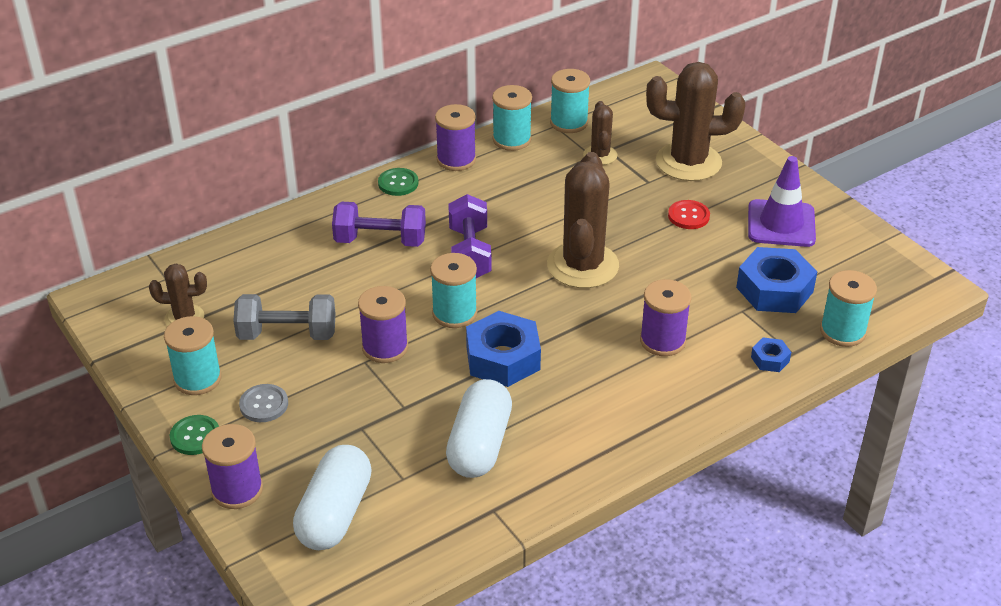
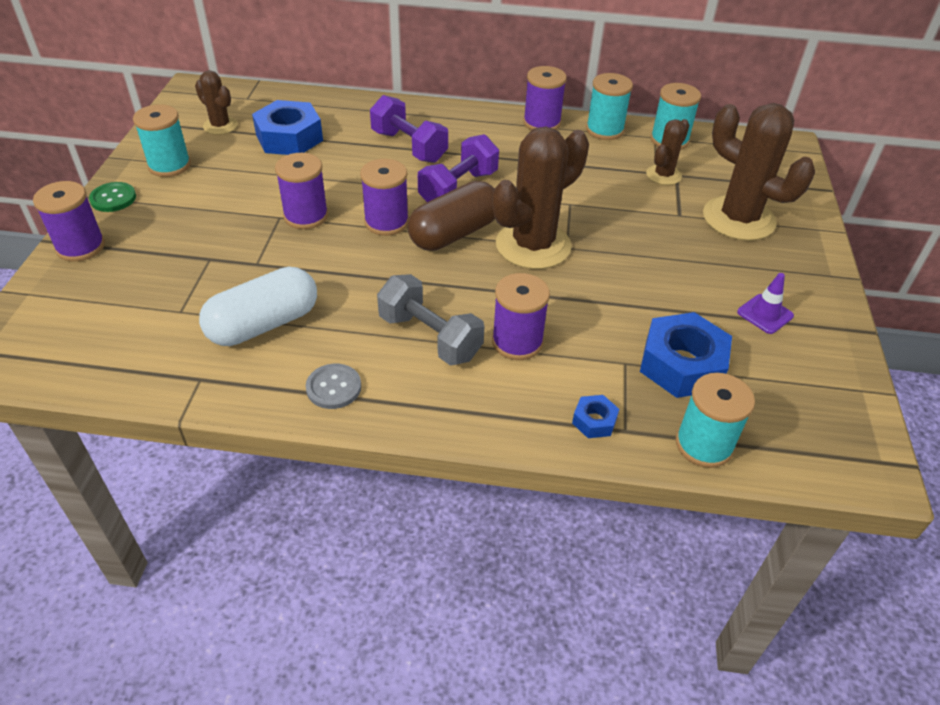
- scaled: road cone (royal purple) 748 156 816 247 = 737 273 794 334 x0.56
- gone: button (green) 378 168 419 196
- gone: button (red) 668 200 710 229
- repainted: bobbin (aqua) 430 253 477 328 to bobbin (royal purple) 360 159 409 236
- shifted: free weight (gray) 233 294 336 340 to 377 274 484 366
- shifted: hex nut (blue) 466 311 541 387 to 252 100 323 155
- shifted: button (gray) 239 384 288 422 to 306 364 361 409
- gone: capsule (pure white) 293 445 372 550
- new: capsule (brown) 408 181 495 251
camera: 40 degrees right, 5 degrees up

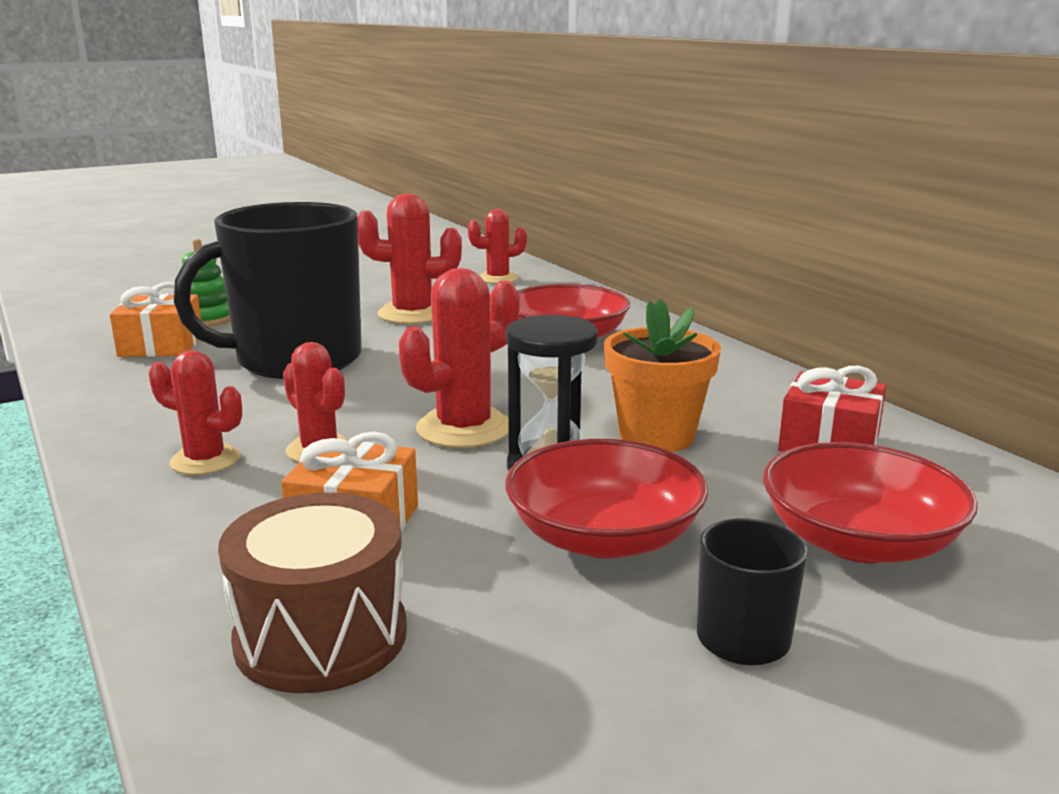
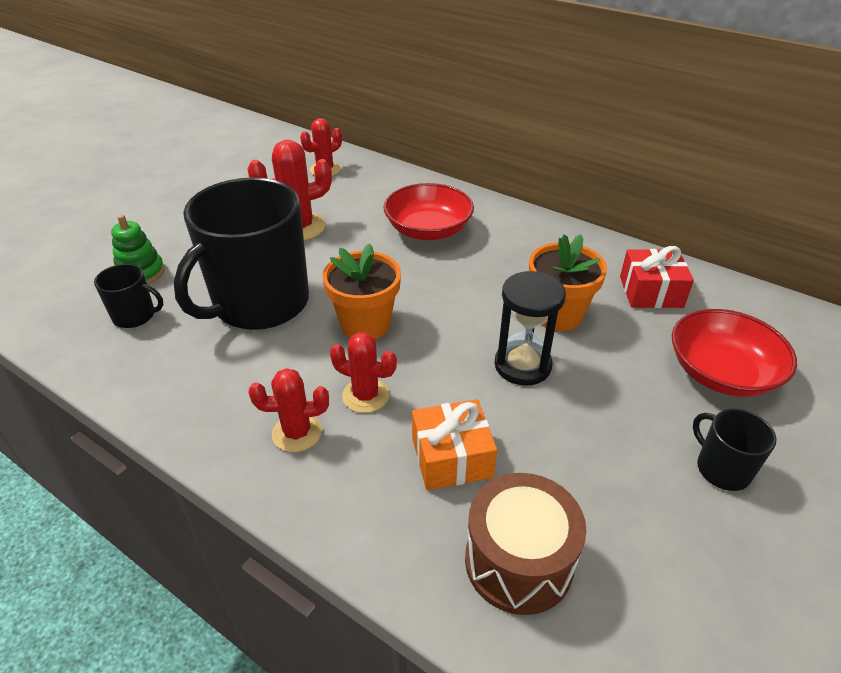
- gone: cactus (red) 399 268 519 448
- swapped: wrapped gift (orange-coloured) 110 282 201 357 to mug (ebony) 94 264 164 328
- gone: serving bowl (red) 505 439 708 558
- new: plant pot (orange-coloured) 322 243 401 339
camera: 25 degrees left, 20 degrees up

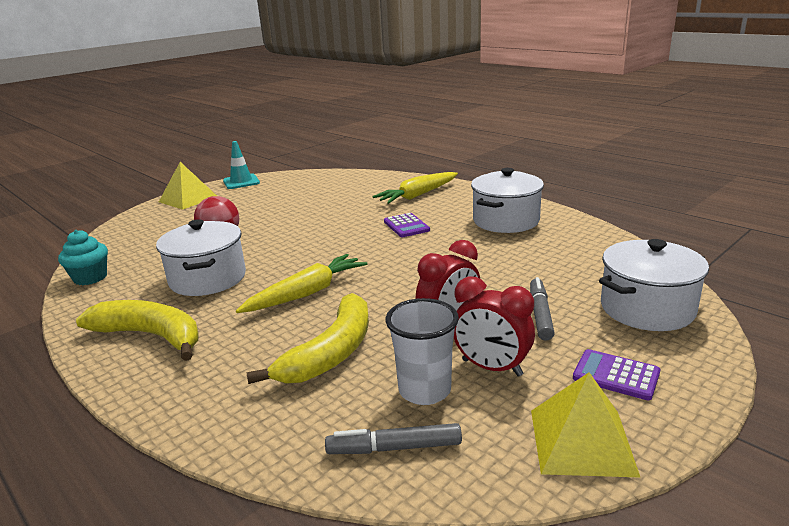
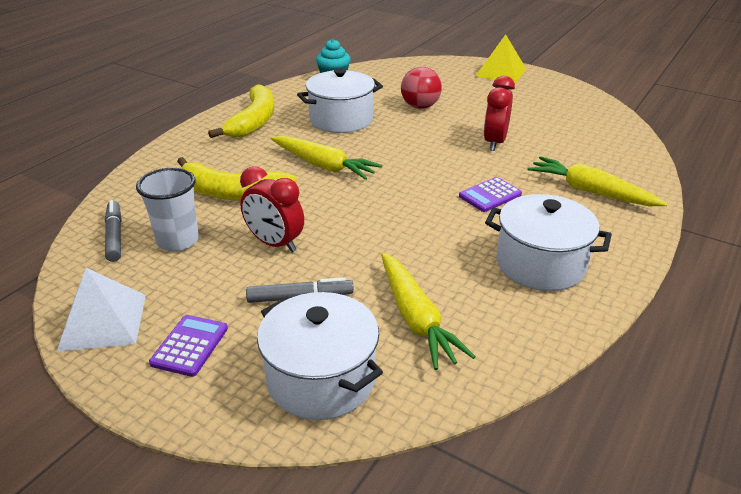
- gone: road cone (aqua) 223 141 260 189
- shifted: clock (red) 454 276 535 377 to 484 76 515 151
- repainted: pyramid shape (golden) 531 372 641 478 to pyramid shape (pure white) 57 268 146 352
- new: carrot (golden) 381 253 476 370
camera: 75 degrees right, 10 degrees up

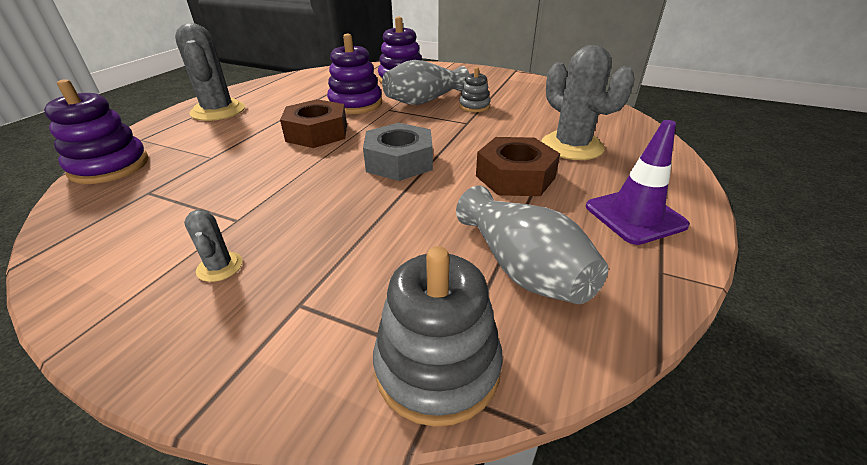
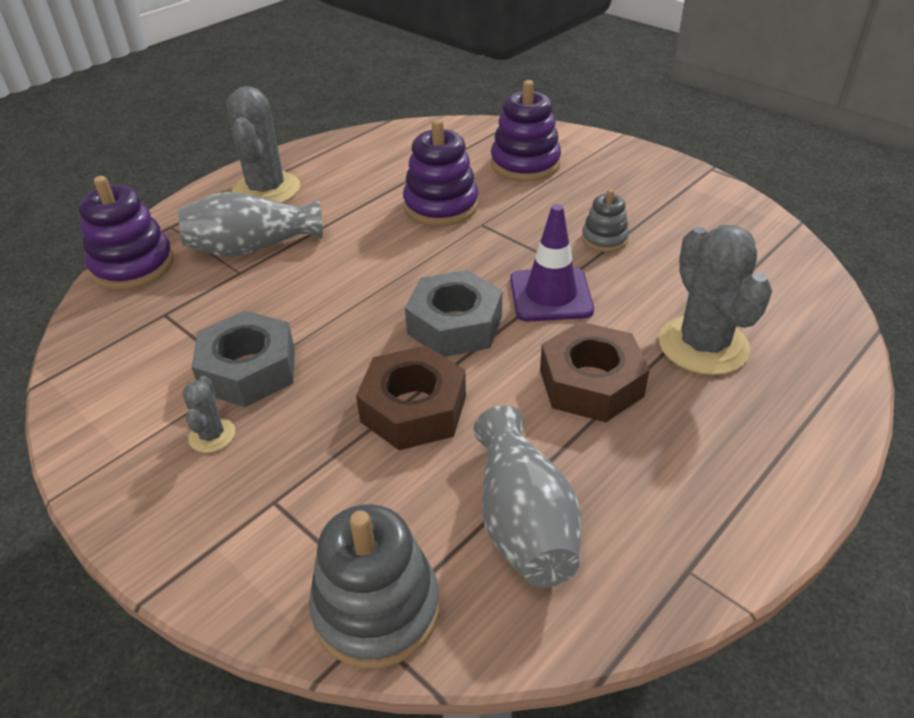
- shifted: flower vase (gray) 382 60 469 105 to 178 192 323 257
- shifted: hex nut (brown) 280 99 347 148 to 356 345 466 450
- shifted: road cone (royal purple) 586 120 690 245 to 510 204 594 322
- new: hex nut (gray) 192 311 295 407
camera: 20 degrees right, 5 degrees up

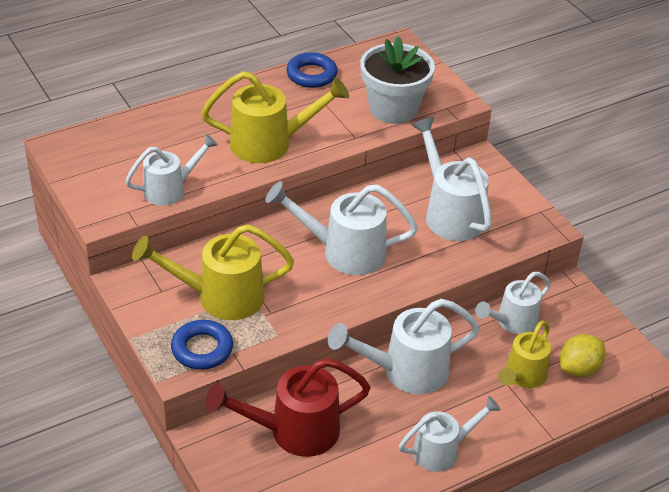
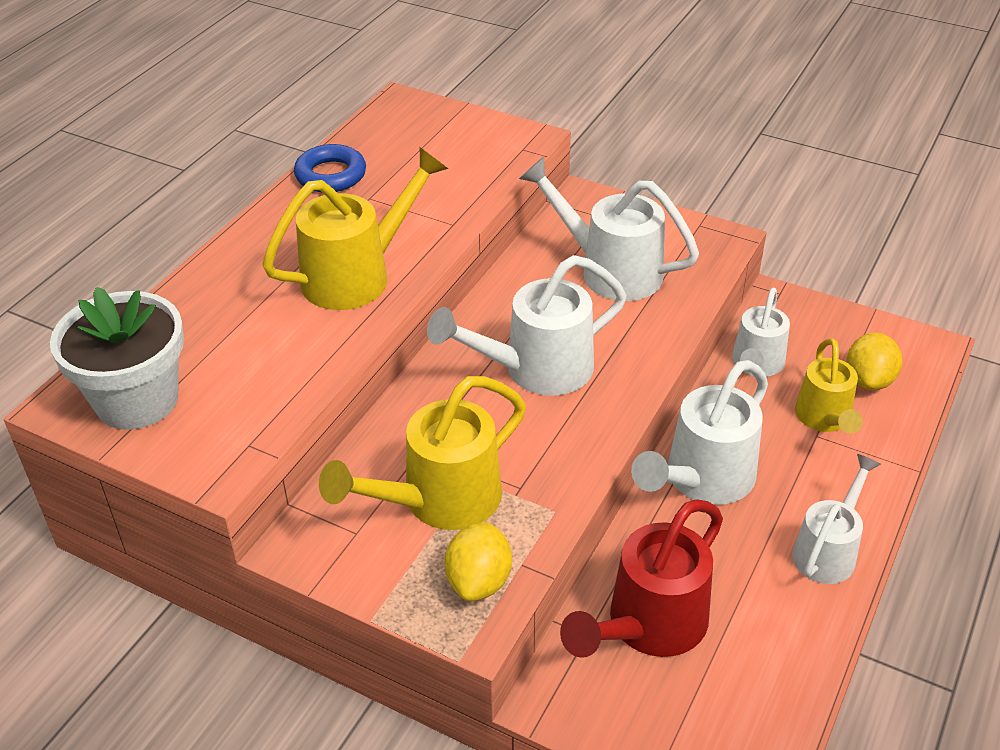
- shifted: plant pot (pure white) 360 36 435 124 to 50 287 184 430
- gone: watering pot (pure white) 125 134 218 206
- swapped: ring (blue) 171 320 233 370 to citrus fruit (golden) 444 522 512 601
camera: 30 degrees left, 0 degrees up

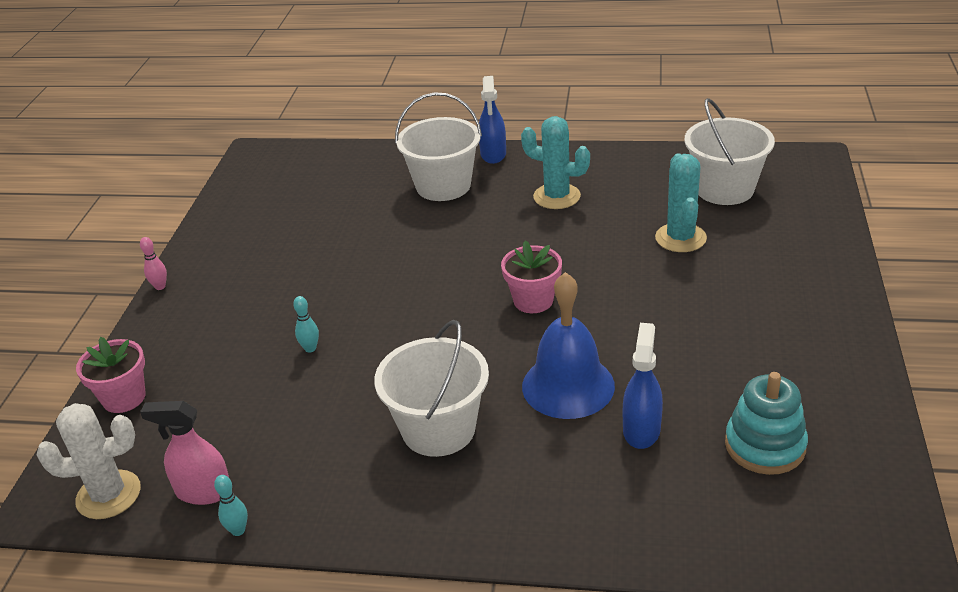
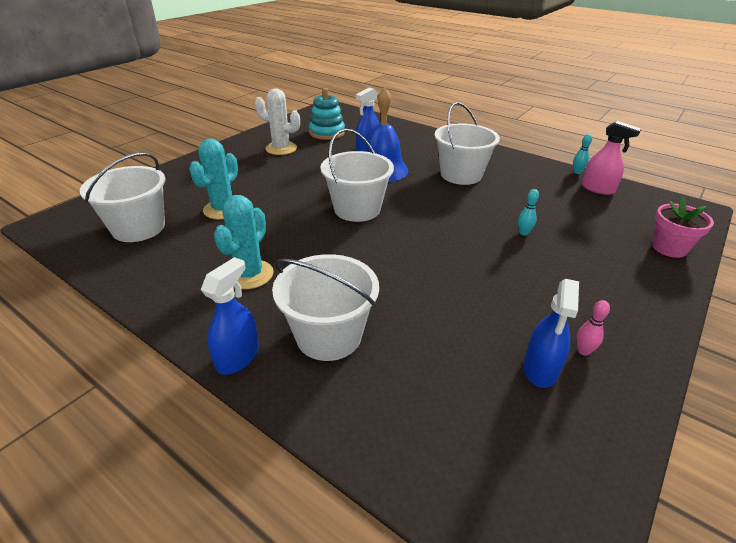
- rotated: cactus (aqua) 521 116 590 209 = 214 195 274 289 60 degrees clockwise
- shifted: skittle (rose-pink) 140 237 167 290 to 577 300 610 356
- swapped: plant pot (rose-pink) 501 241 562 313 to pail (pure white) 320 129 394 222
- shifted: cactus (pure white) 37 403 141 519 to 255 88 300 155
- new: spray cleaner (blue) 524 279 579 388
camera: 155 degrees left, 0 degrees up

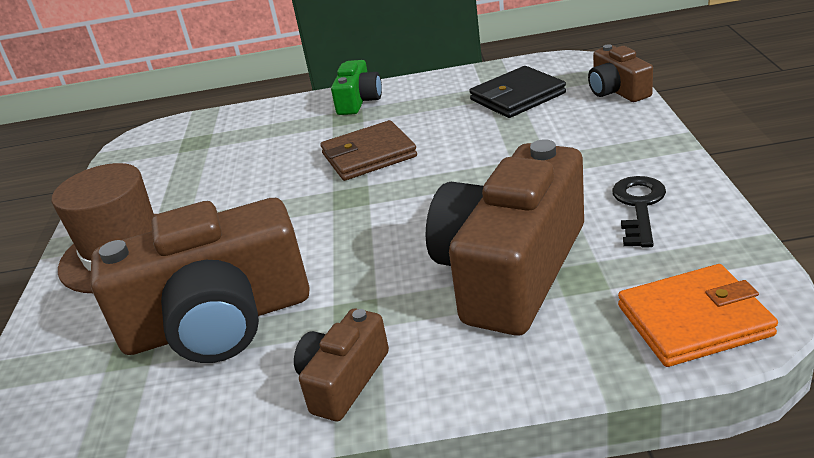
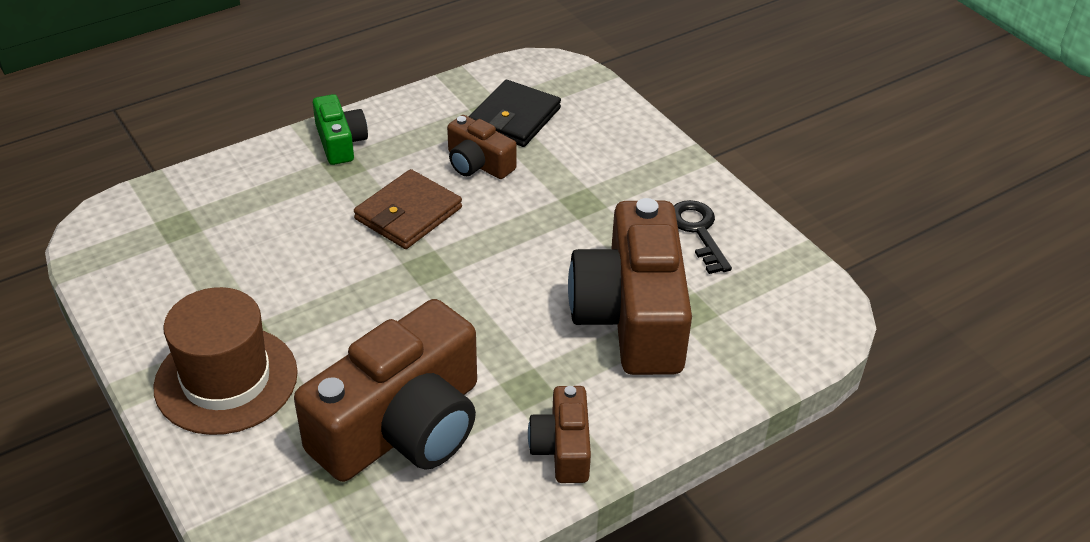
- shifted: compact camera (brown) 588 44 653 102 to 447 115 517 179
- gone: wallet (orange-coloured) 618 264 778 367
camera: 35 degrees left, 10 degrees up

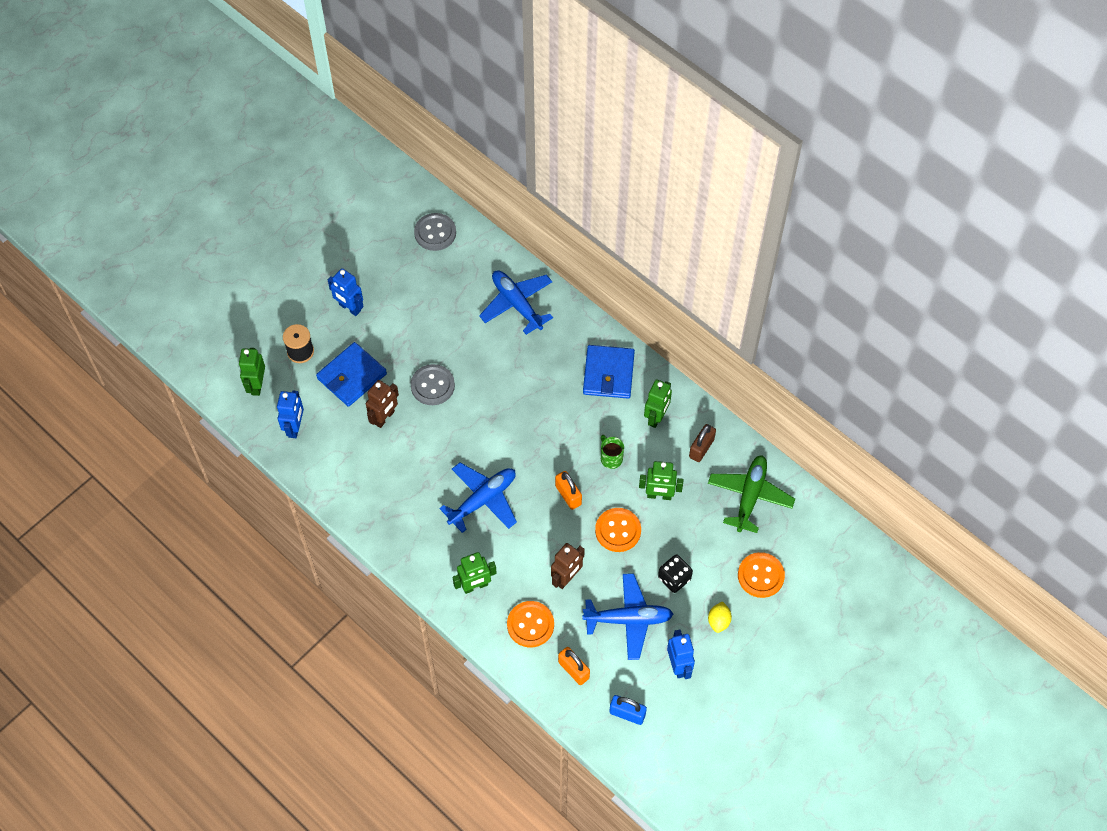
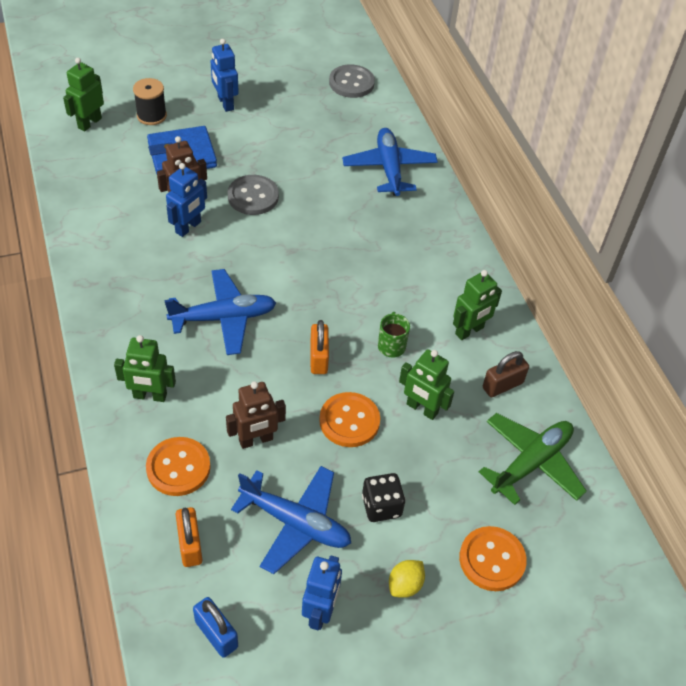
- gone: wallet (blue) 583 345 635 399
- shifted: toy robot (blue) 277 390 304 438 to 166 163 207 237
camera: 25 degrees right, 10 degrees down

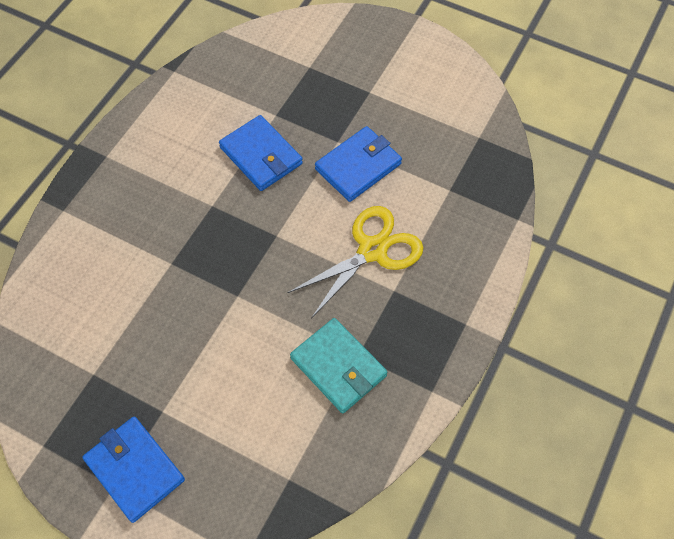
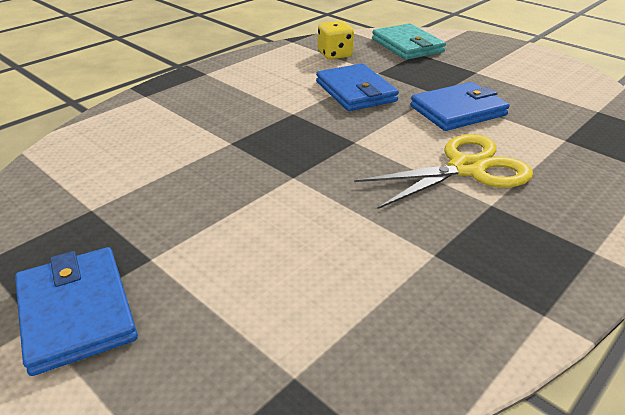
- shifted: wallet (aqua) 290 318 387 413 to 372 23 446 60
- new: die (golden) 318 21 354 59
camera: 15 degrees right, 25 degrees down

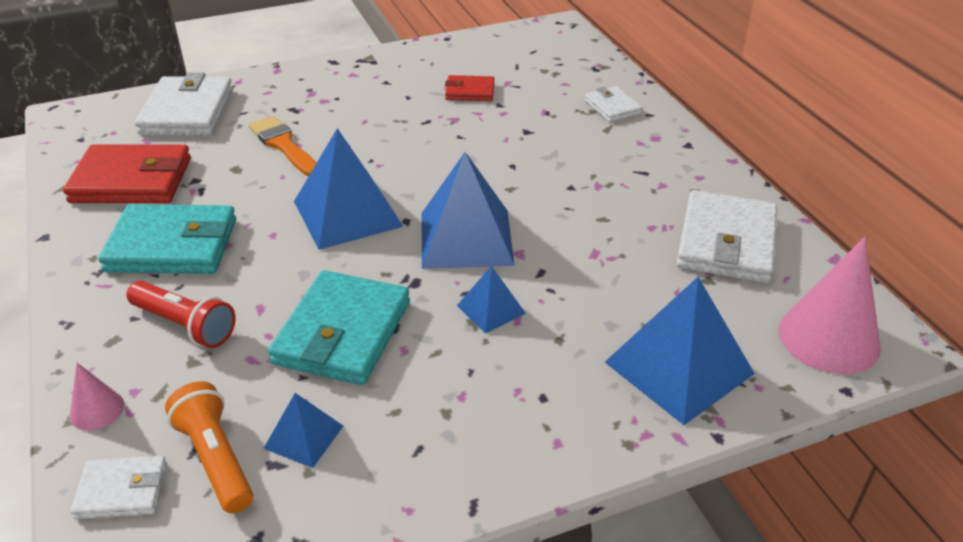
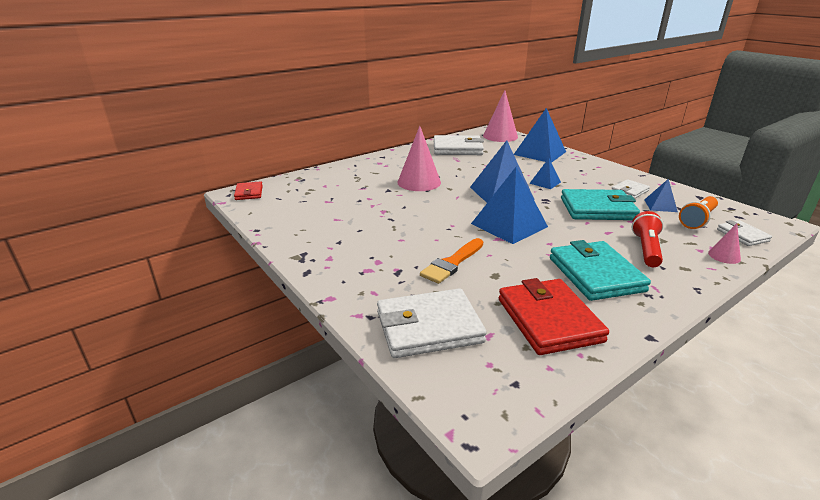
- shifted: wallet (red) 445 75 494 101 to 234 181 263 200
- shifted: wallet (pure white) 585 86 642 122 to 612 179 650 199
- new: cone (rose-pink) 397 126 441 191
camera: 105 degrees left, 10 degrees down

